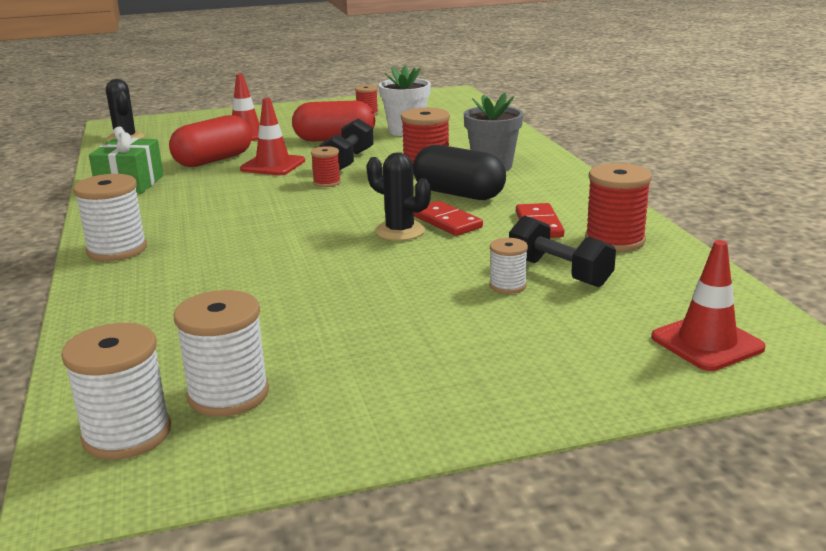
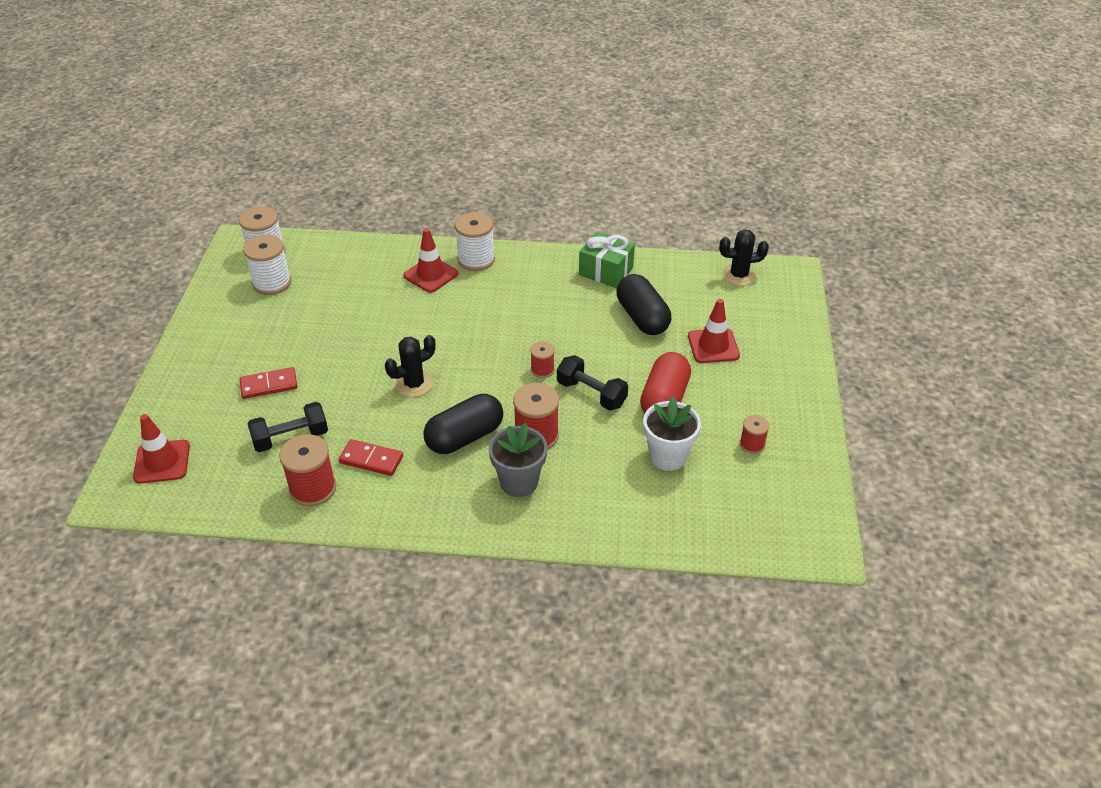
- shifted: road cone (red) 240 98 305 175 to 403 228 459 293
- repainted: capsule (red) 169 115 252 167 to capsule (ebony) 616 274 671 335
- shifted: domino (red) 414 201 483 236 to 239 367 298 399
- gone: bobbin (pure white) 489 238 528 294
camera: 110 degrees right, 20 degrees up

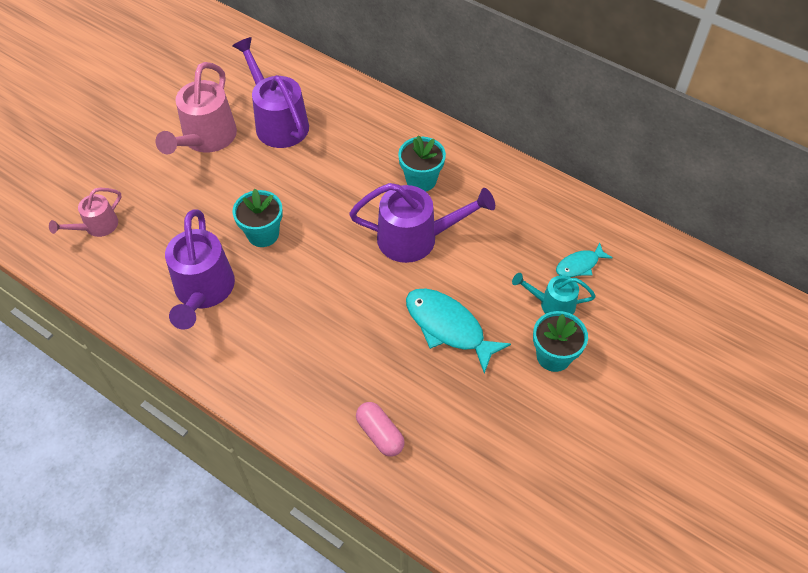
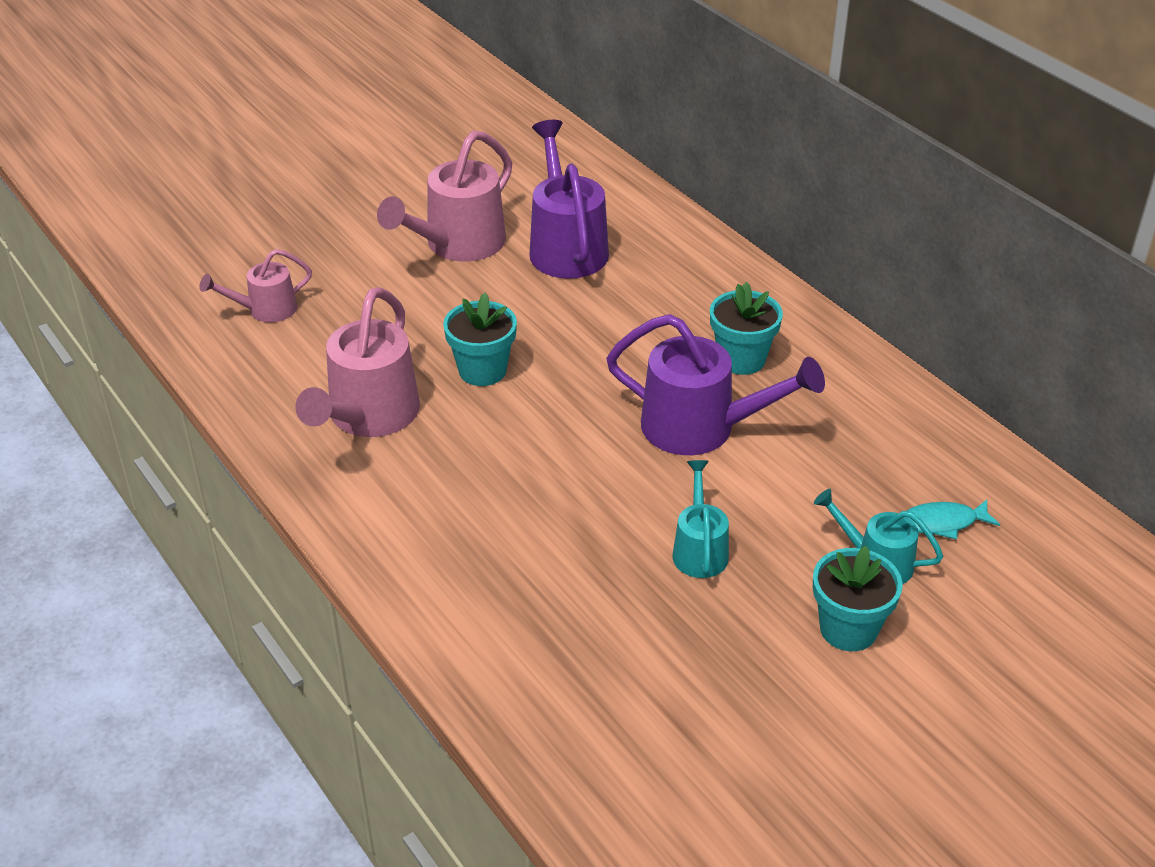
- repainted: watering pot (royal purple) 165 209 235 330 to watering pot (rose-pink) 295 287 420 437
- swapped: toy fish (aqua) 406 288 511 374 to watering pot (aqua) 672 460 729 578
- gone: capsule (rose-pink) 356 402 405 457
camera: 20 degrees right, 15 degrees down

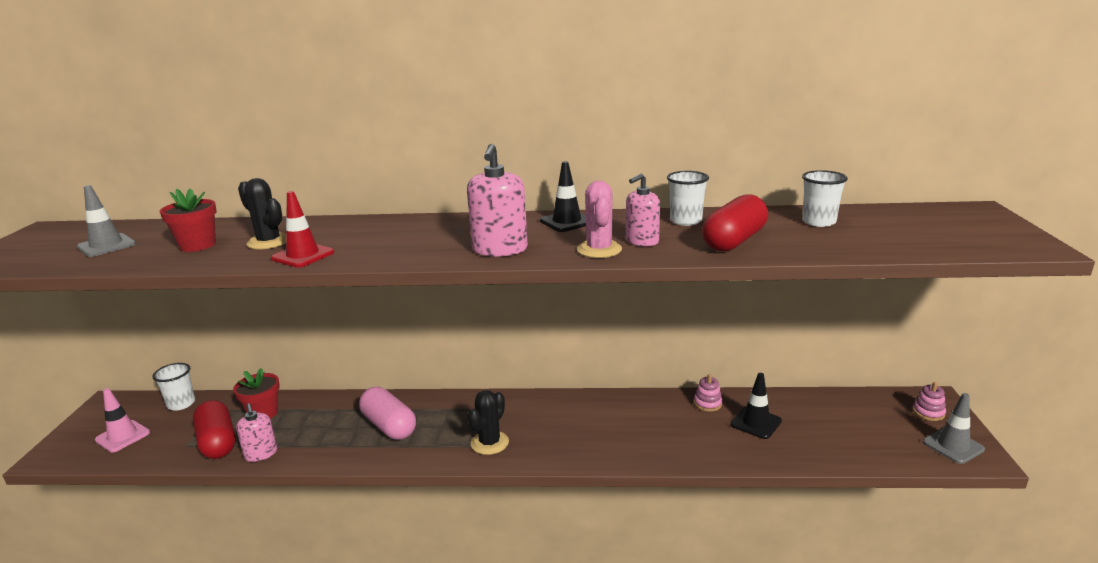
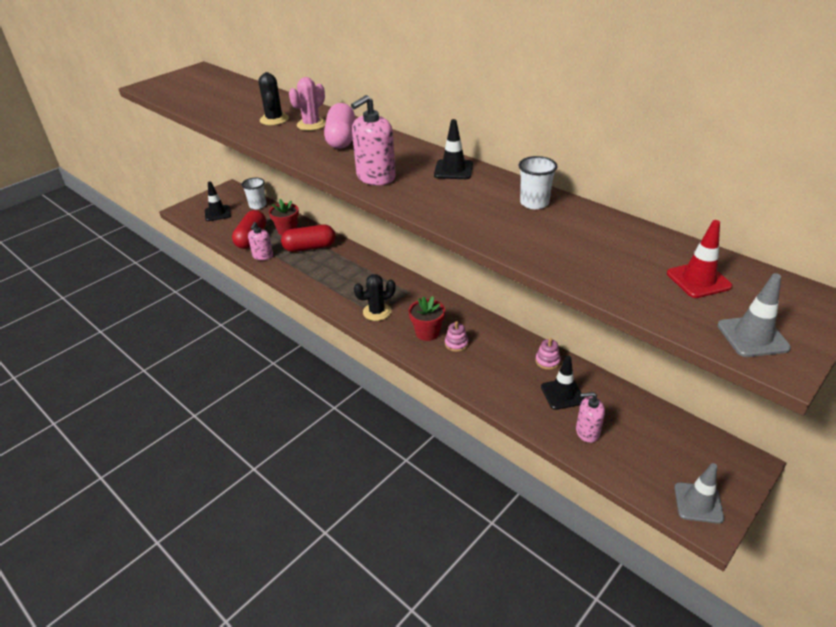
- gone: tumbler (pure white) 802 170 848 227
- shifted: pump bottle (rose-pink) 626 173 660 247 to 576 392 605 443
- shifted: cactus (rose-pink) 577 181 622 258 to 289 77 326 131
- shifted: road cone (gray) 77 185 136 257 to 717 273 791 357
- shifted: plant pot (red) 159 188 216 252 to 408 296 445 341
- shifted: road cone (red) 271 191 334 268 to 667 220 733 298
- shifted: capsule (red) 702 194 768 251 to 281 225 335 252
- shifted: stacking toy (rose-pink) 913 382 946 421 to 445 321 468 352
- shifted: capsule (rose-pink) 359 387 416 440 to 324 103 355 149
- repainted: road cone (rose-pink) 95 388 150 452 to road cone (ebony) 205 182 231 221
camera: 40 degrees right, 15 degrees up

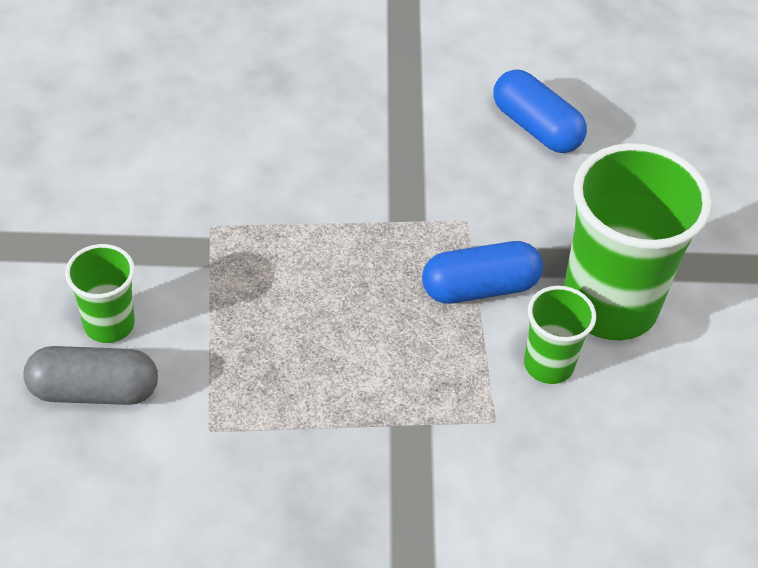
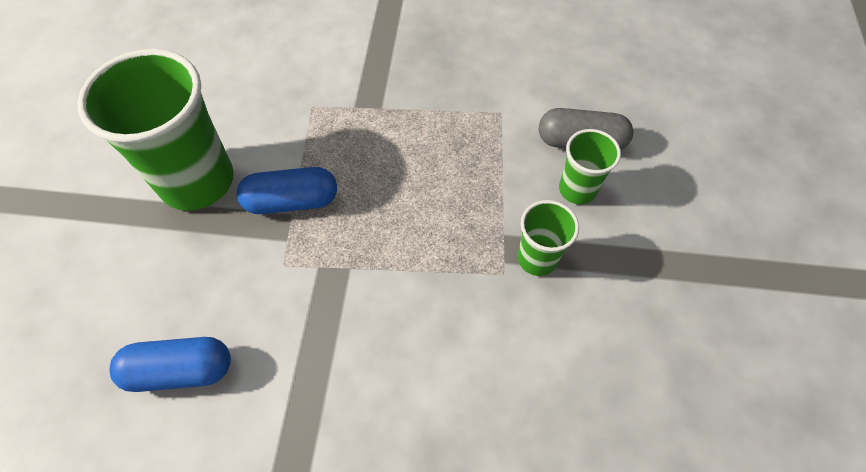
- rotated: capsule (blue) 494 70 587 153 = 110 337 231 392 60 degrees counterclockwise
- shifted: tumbler (green) 524 286 596 384 to 518 200 579 276
camera: 170 degrees left, 10 degrees up

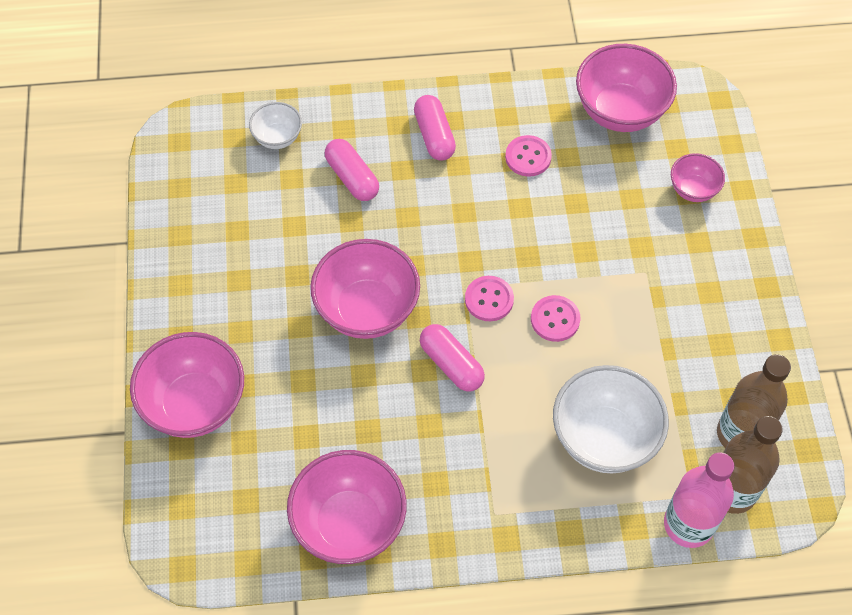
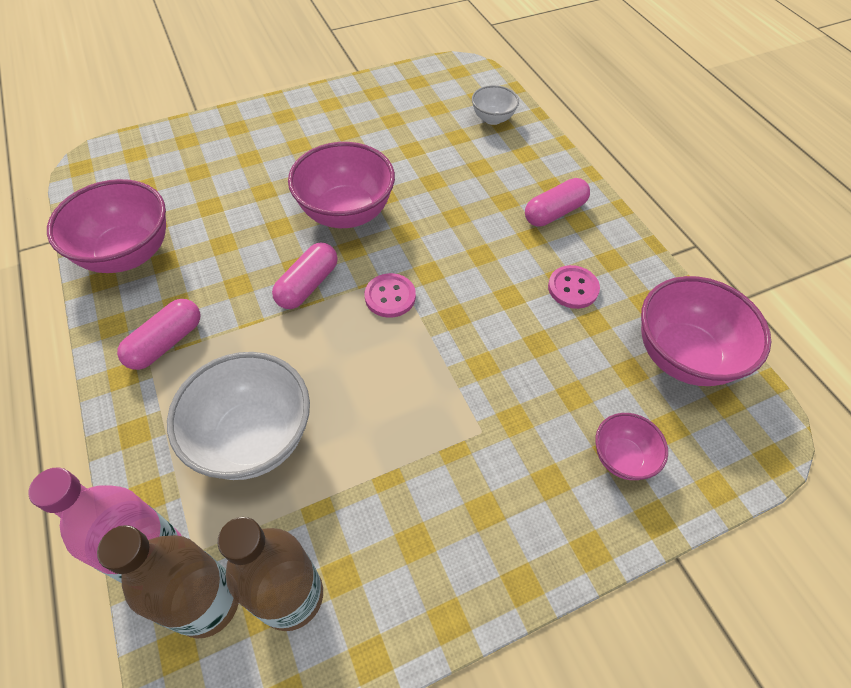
- shifted: capsule (rose-pink) 325 139 379 201 to 117 299 200 370
- gone: button (rose-pink) 531 295 580 342
- gone: serving bowl (rose-pink) 130 332 244 438
camera: 70 degrees right, 5 degrees down

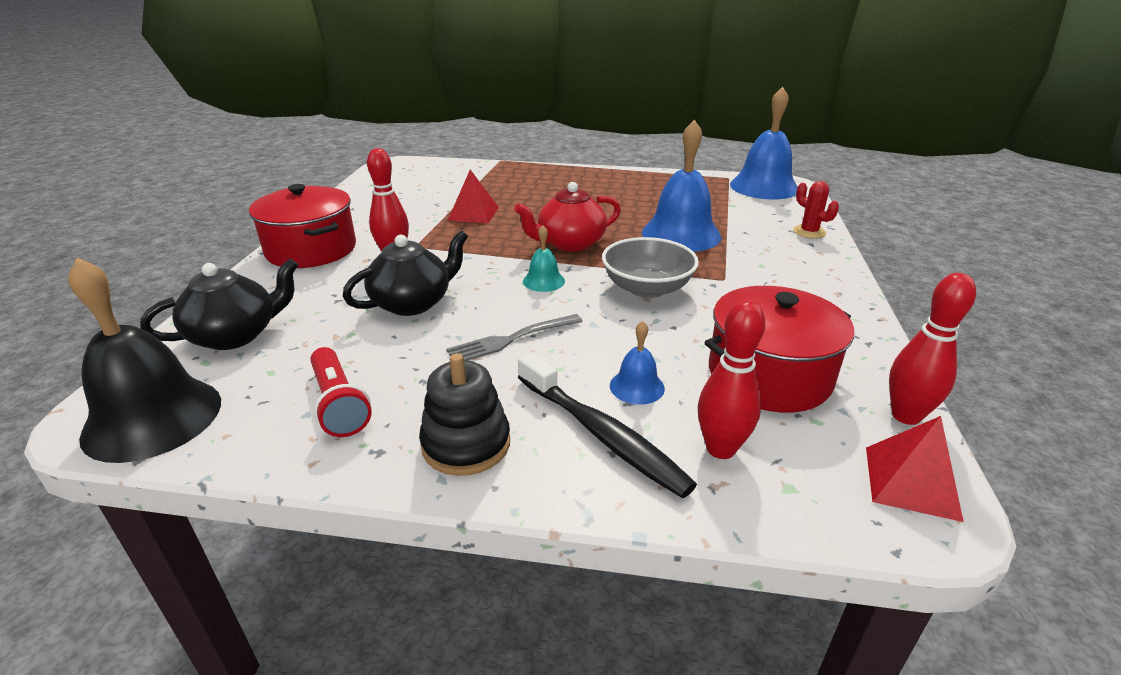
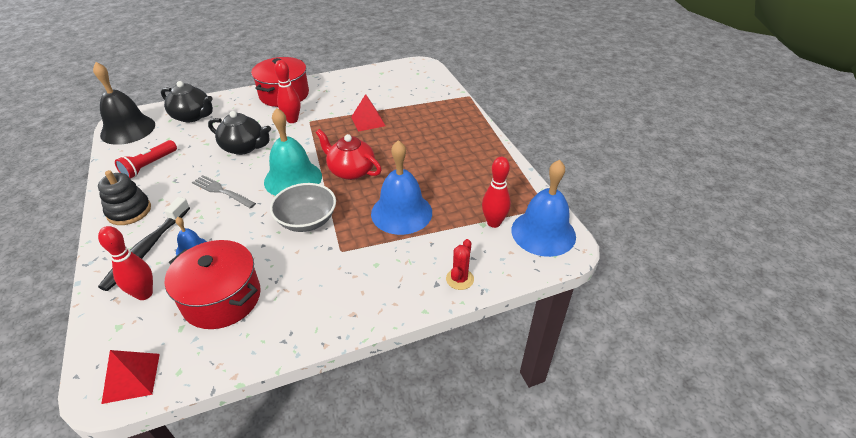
- scaled: school bell (aqua) 523 225 565 292 = 264 108 322 196 x2.13
- shifted: skittle (red) 889 273 976 425 to 482 157 511 228
camera: 60 degrees right, 10 degrees up

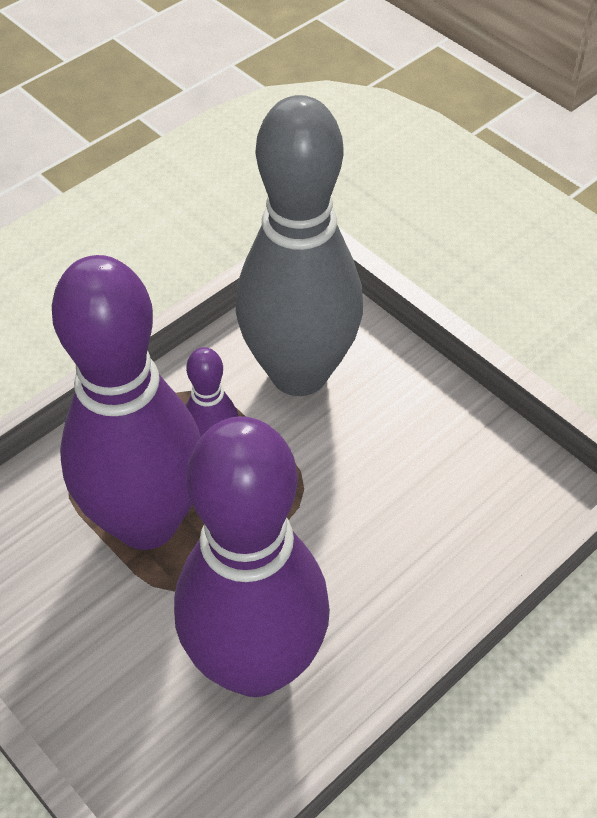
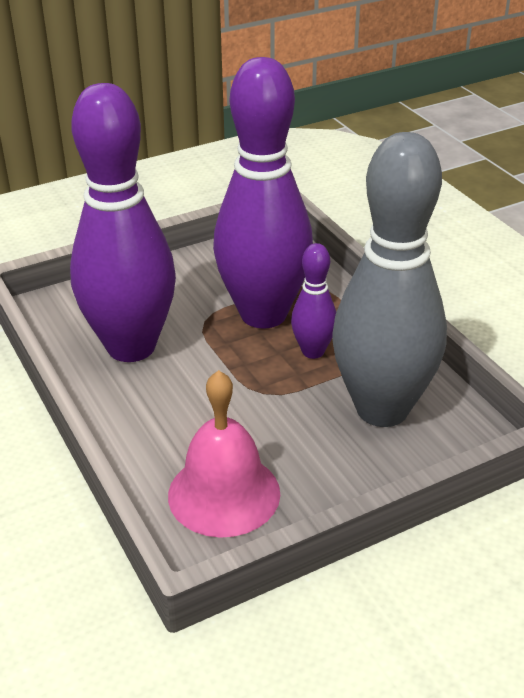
- new: school bell (rose-pink) 168 370 280 538
camera: 105 degrees right, 15 degrees down

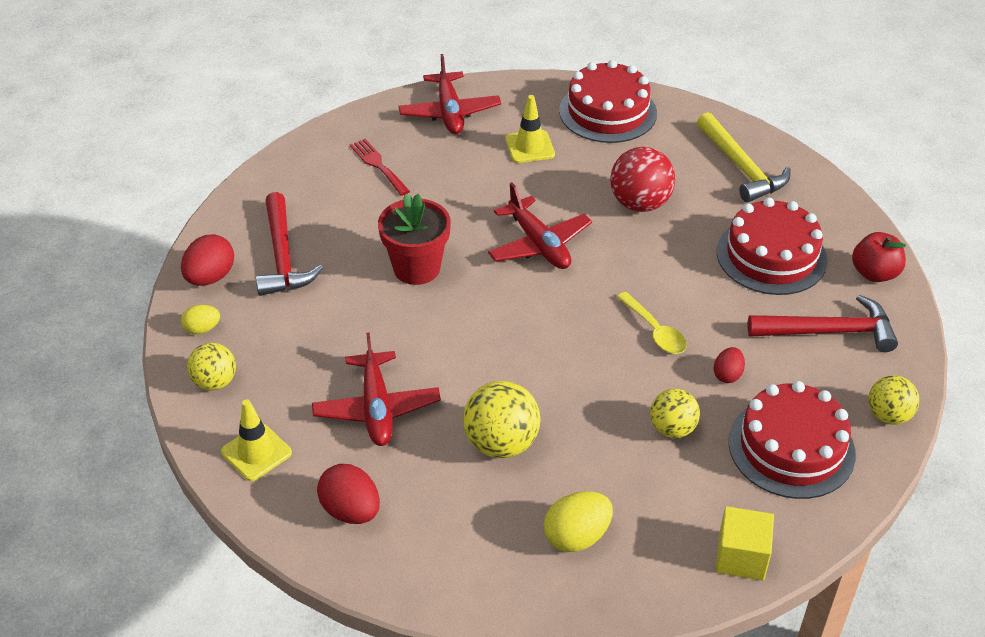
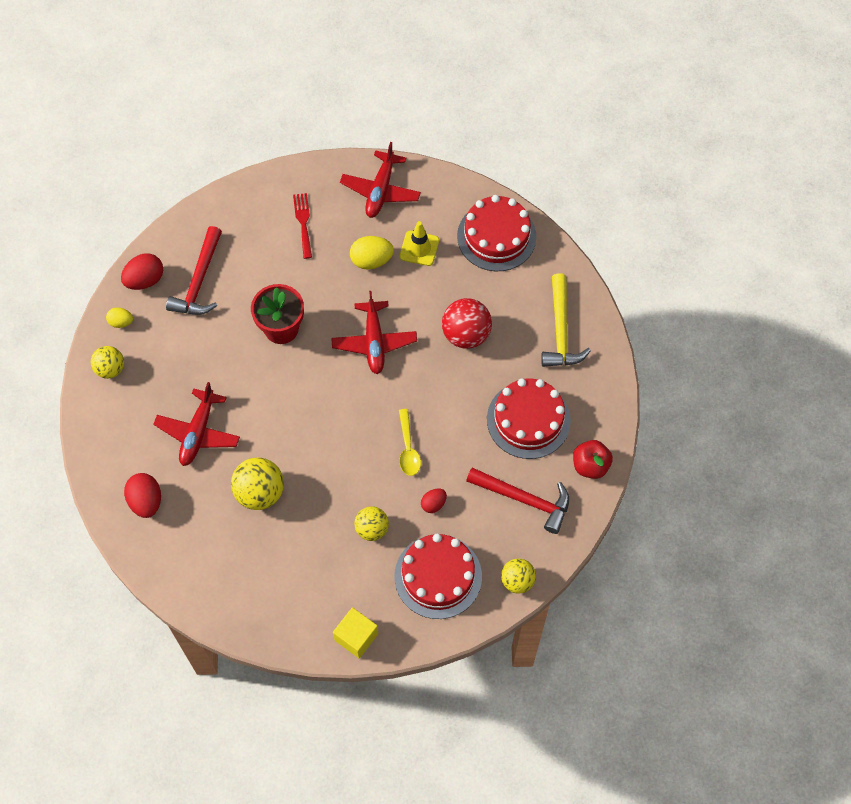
- gone: road cone (golden) 221 399 292 481
- shifted: egg (golden) 544 491 613 552 to 350 236 394 270
camera: 25 degrees right, 20 degrees up

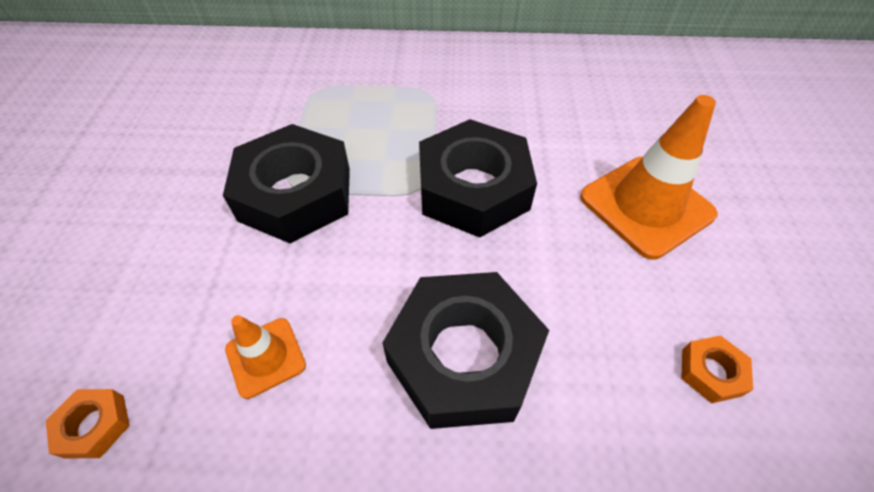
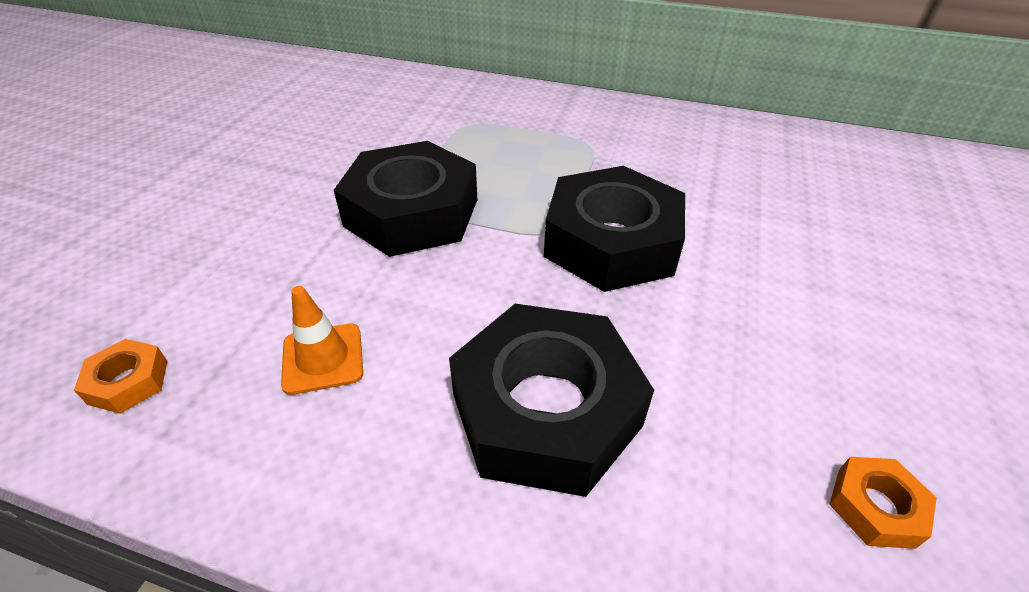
- gone: road cone (orange-coloured) 580 95 718 259
camera: 15 degrees right, 10 degrees down

